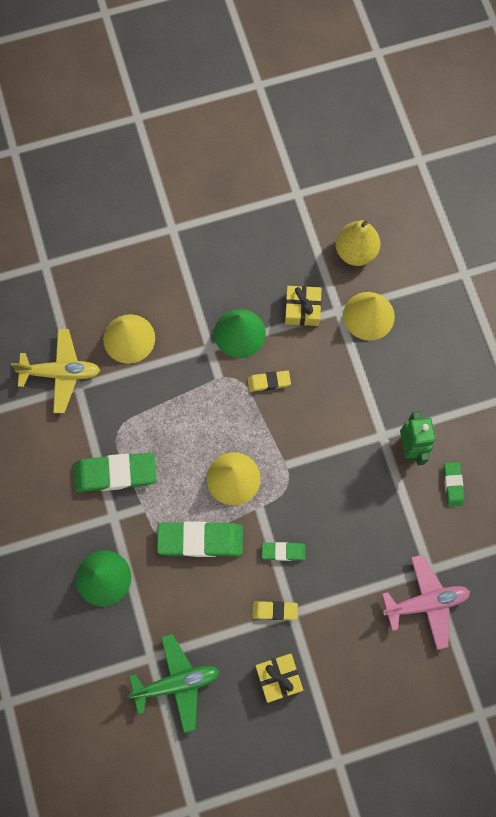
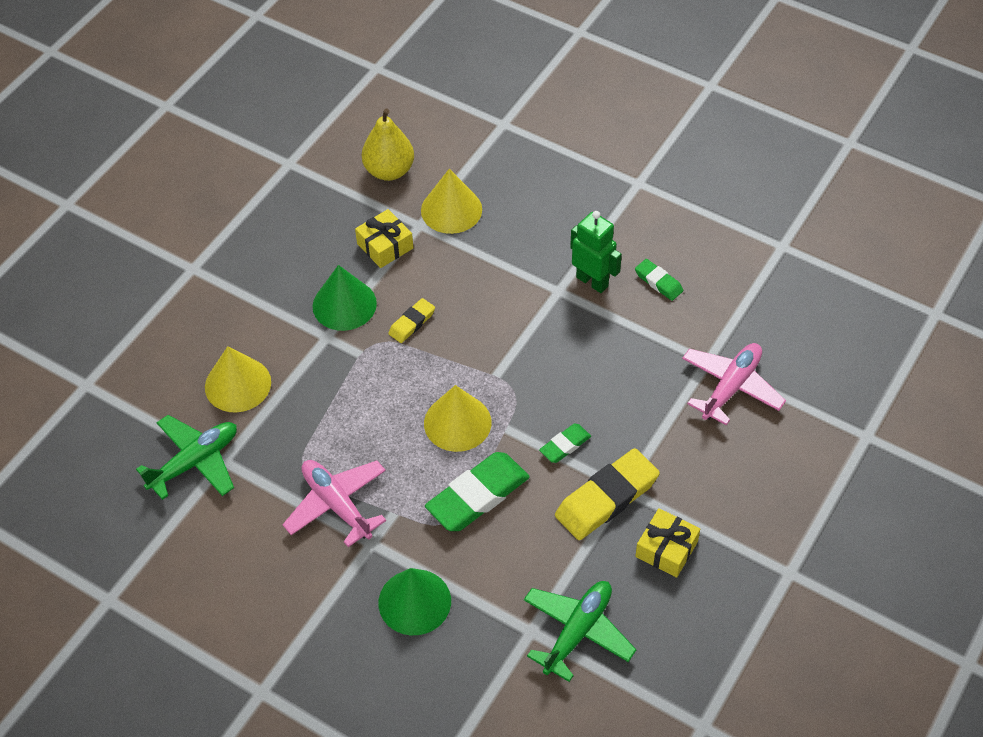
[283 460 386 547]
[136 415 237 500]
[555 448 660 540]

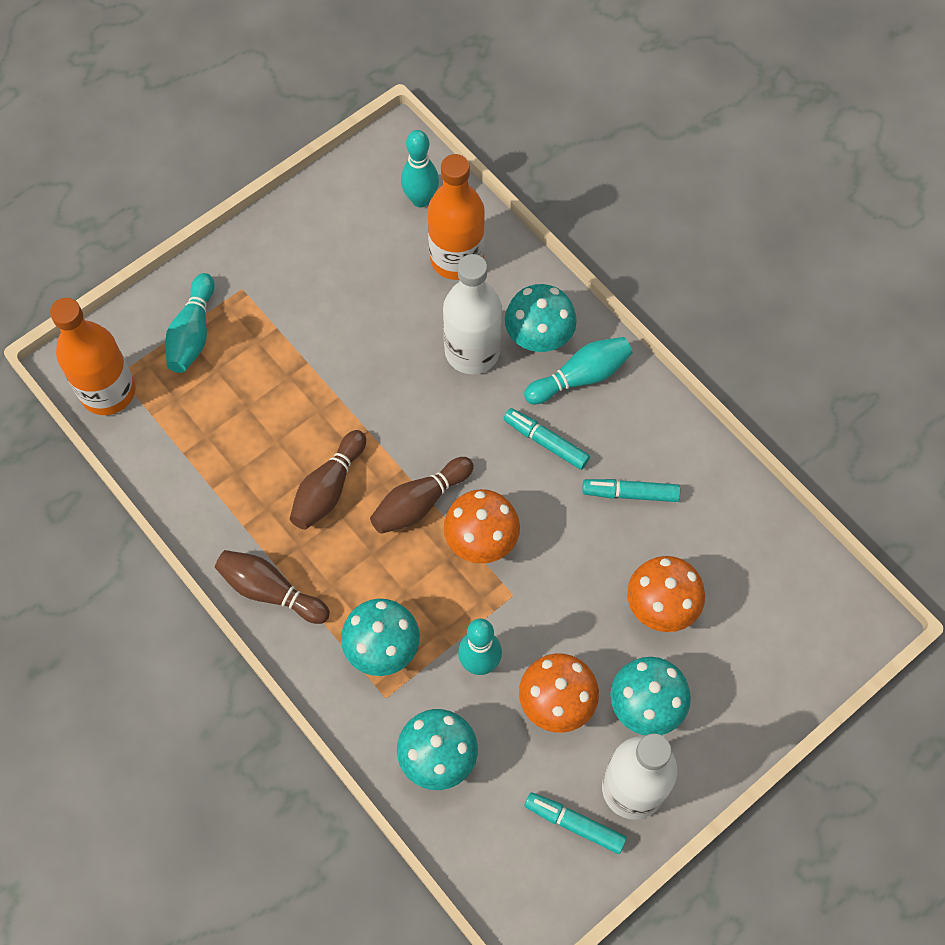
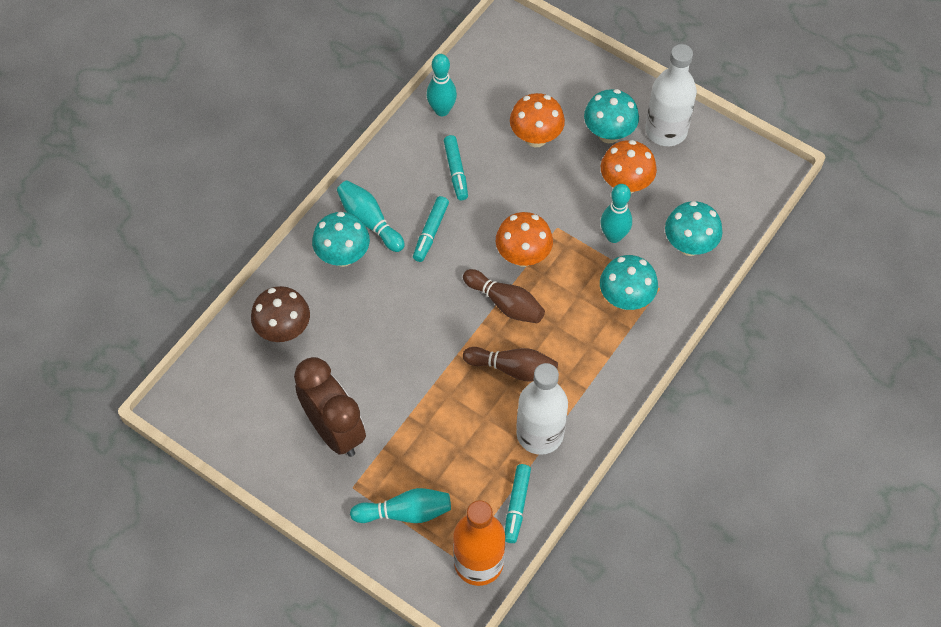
[215 550 330 624] (first image)
[294 357 366 457]
[427 54 457 116]
[516 363 568 455]
[505 464 531 543]
[251 286 310 342]

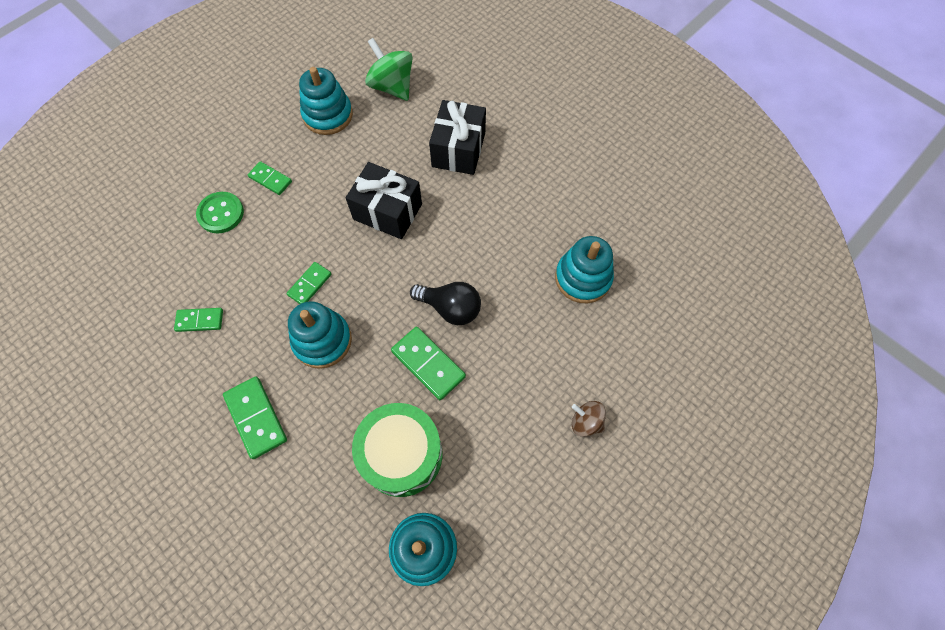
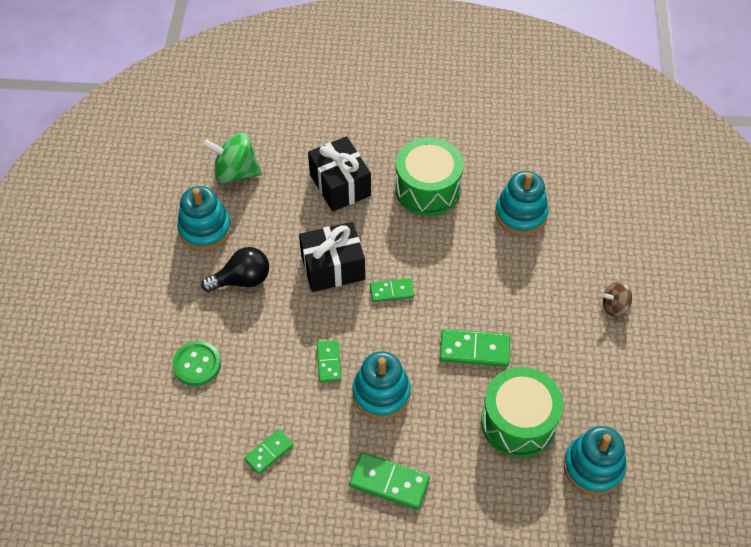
[395 137 464 216]
[370 278 414 302]
[201 247 269 292]

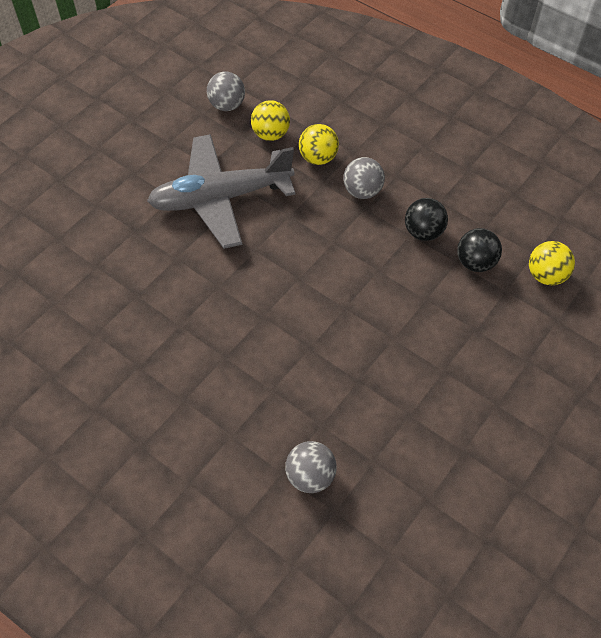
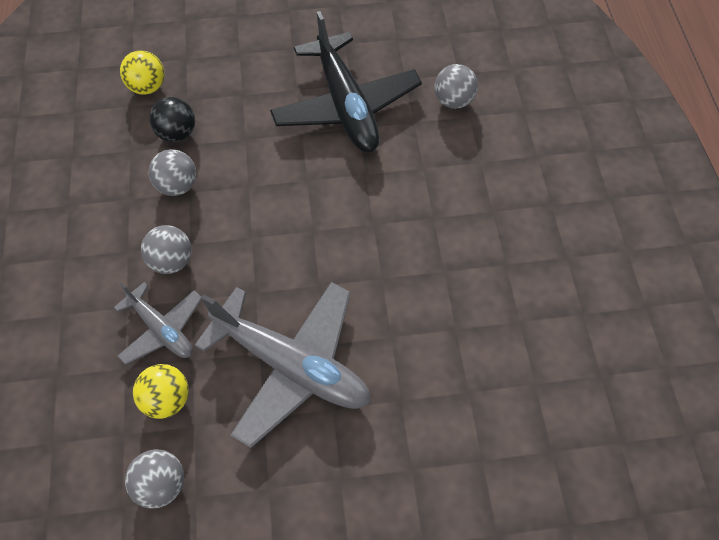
[270 11 422 152]
[114 282 202 365]
[148 149 196 196]

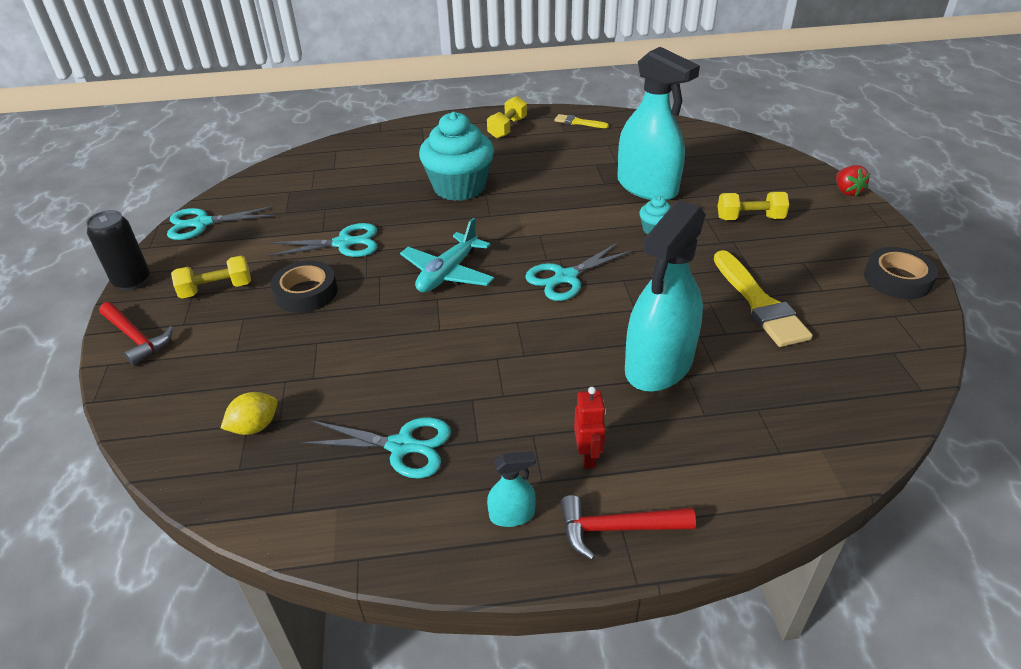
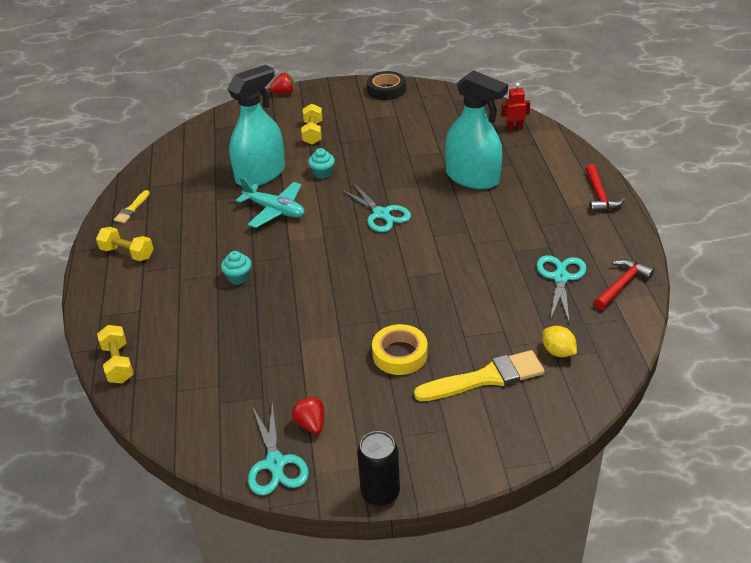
[267 223 377 257] (first image)
[487 451 536 527] (first image)
[292 396 324 434]
[594 259 654 310]
[97 325 133 383]
[236 177 304 228]
[501 83 530 131]
[414 350 545 401]
[372 324 428 375]
[221 251 252 285]

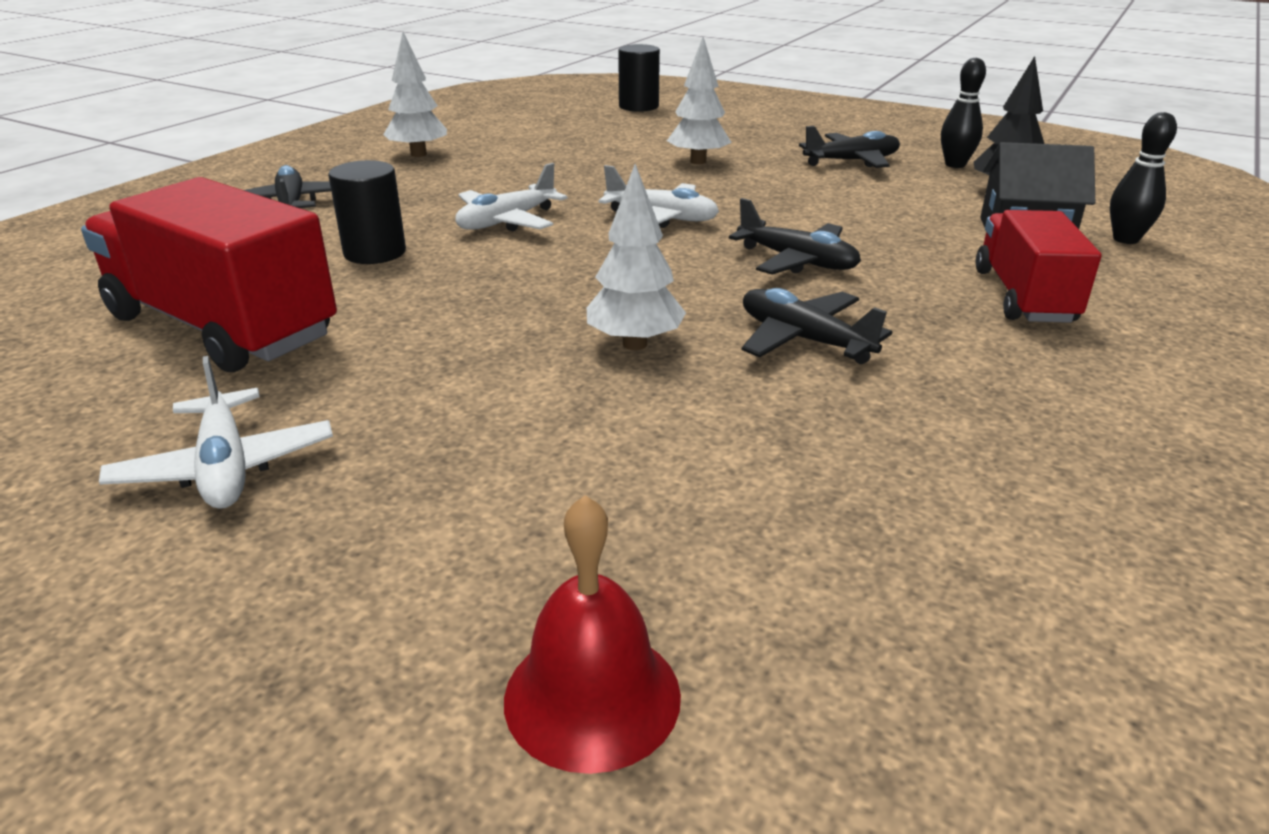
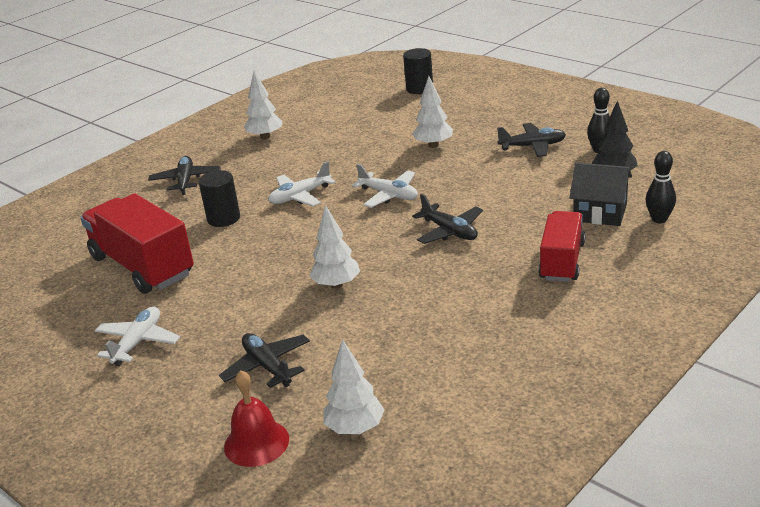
[323 339 385 434]
[219 333 310 388]
[95 307 180 366]

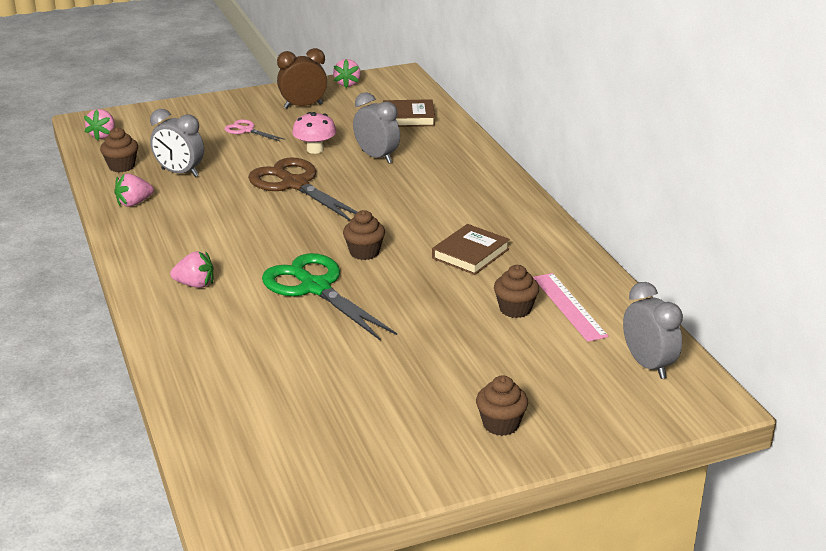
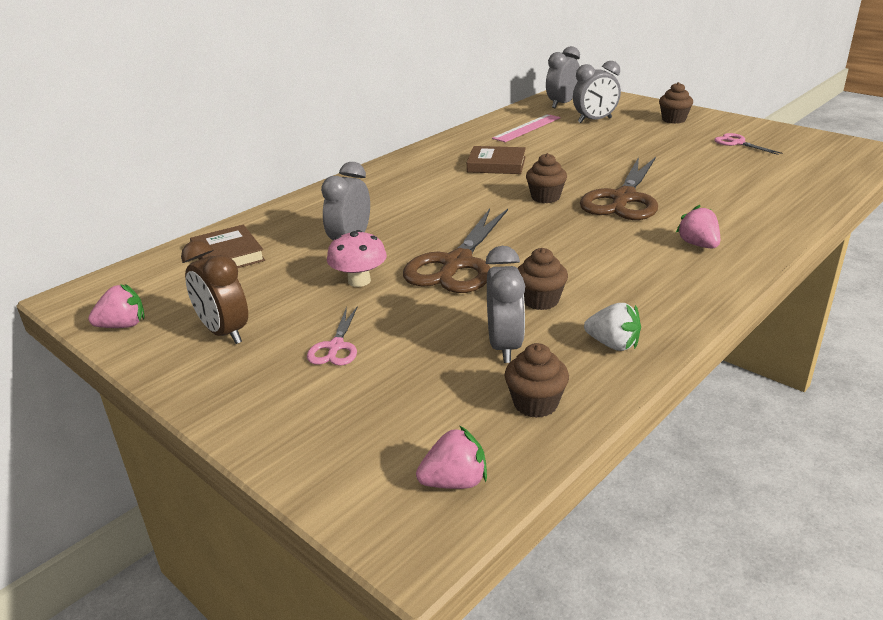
[573 61 621 123]
[714 133 783 155]
[518 248 568 310]
[584 303 641 351]
[580 157 658 220]

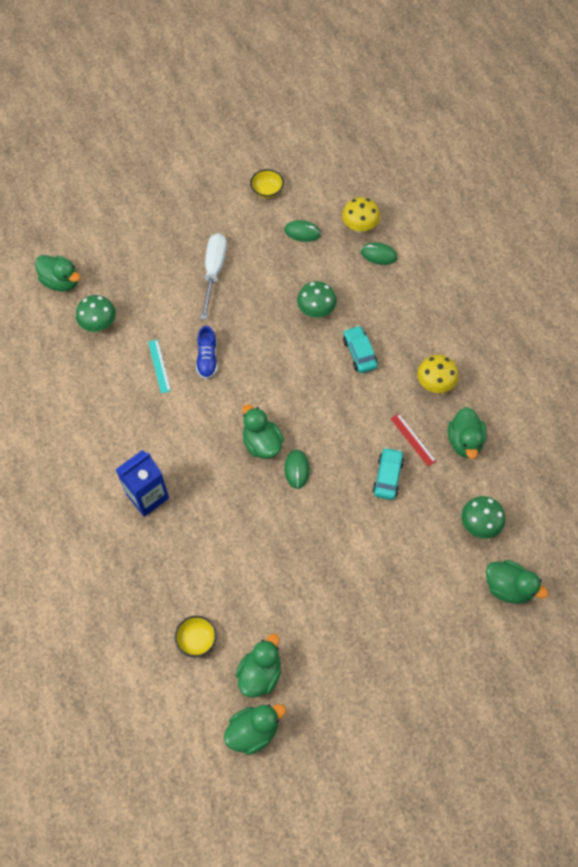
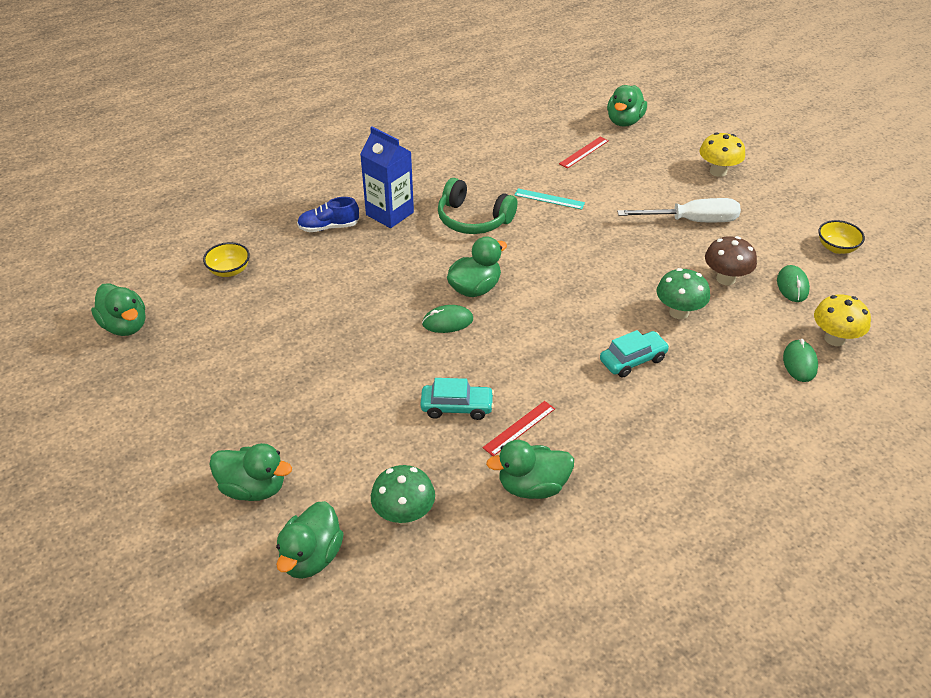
[438 178 517 234]
[705 236 757 285]
[297 197 359 232]
[209 443 292 501]
[700 132 745 177]
[559 136 609 168]
[515 188 585 210]

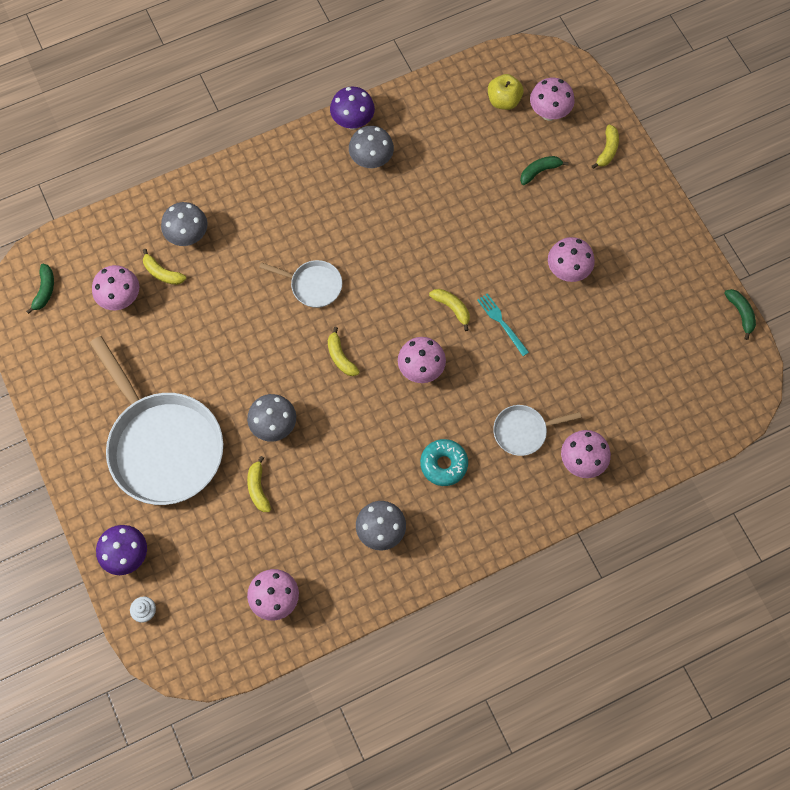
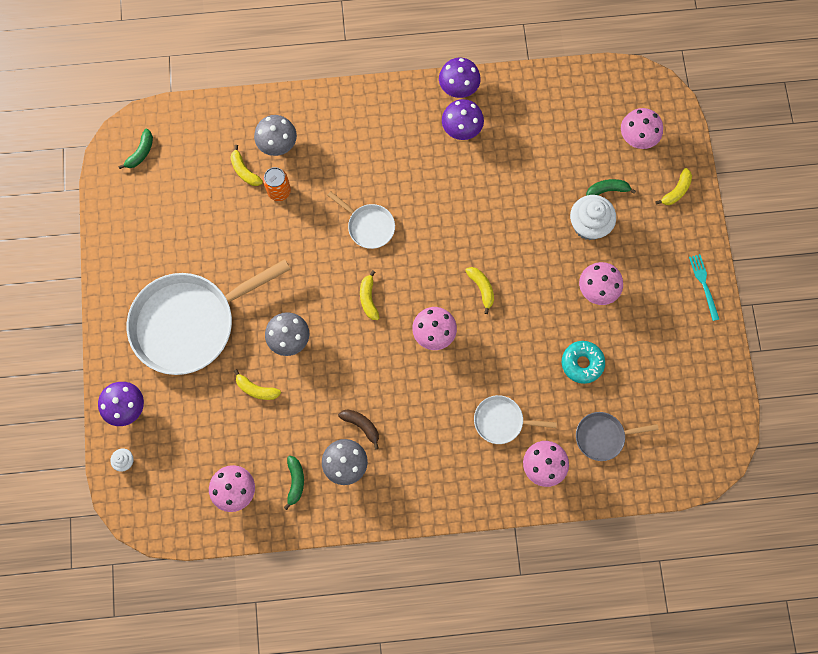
[92 265 139 310] (first image)
[488 74 523 110] (first image)
[263 167 291 201]
[338 409 379 450]
[570 195 616 240]
[576 412 659 461]
[562 341 605 384]
[689 254 719 321]
[284 456 304 510]
[442 99 484 140]
[127 259 291 375]
[234 369 281 400]

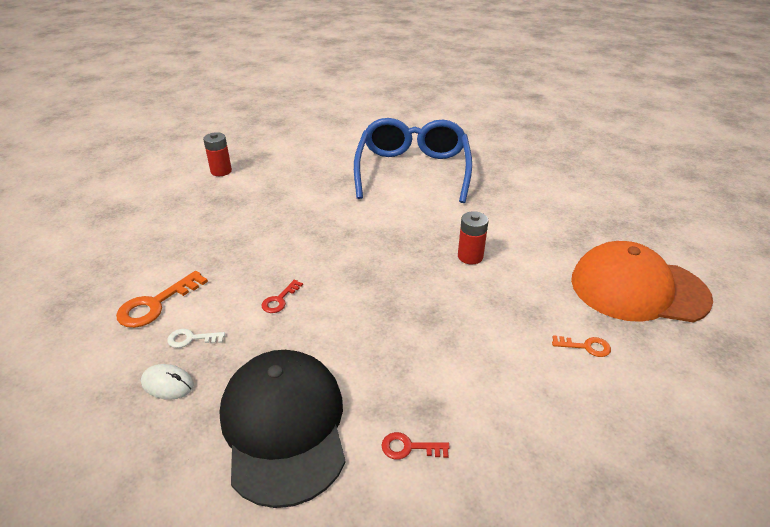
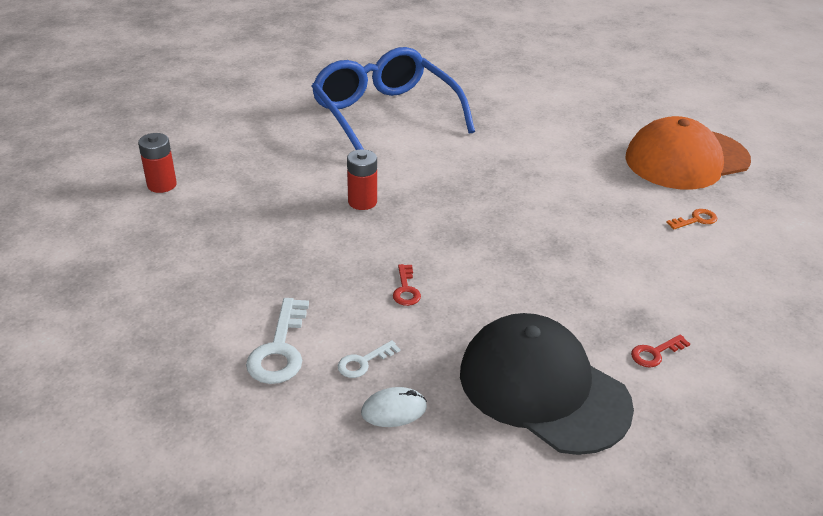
[347 149 377 210]
[246 298 309 384]

